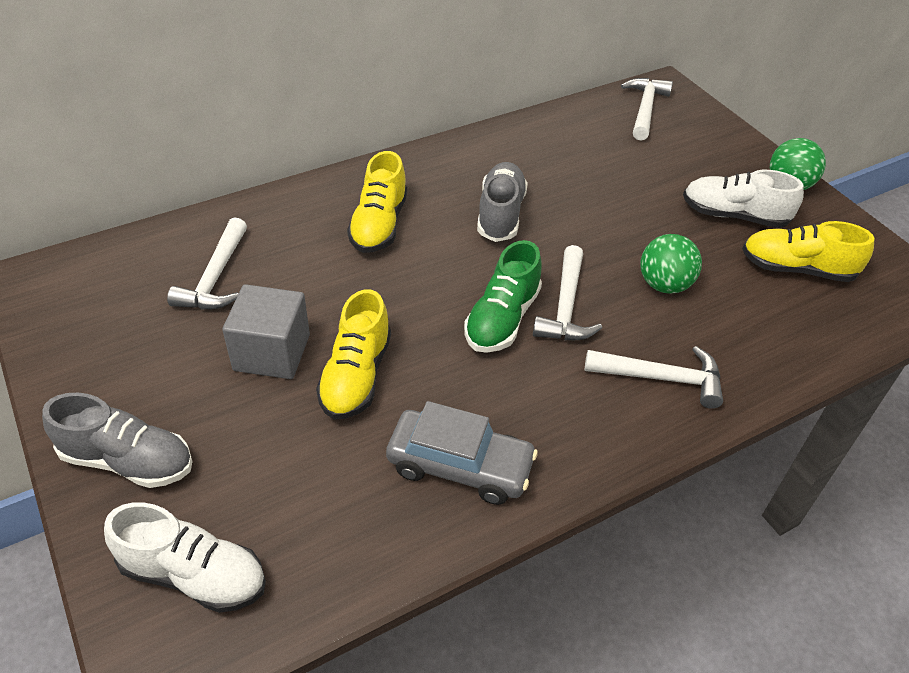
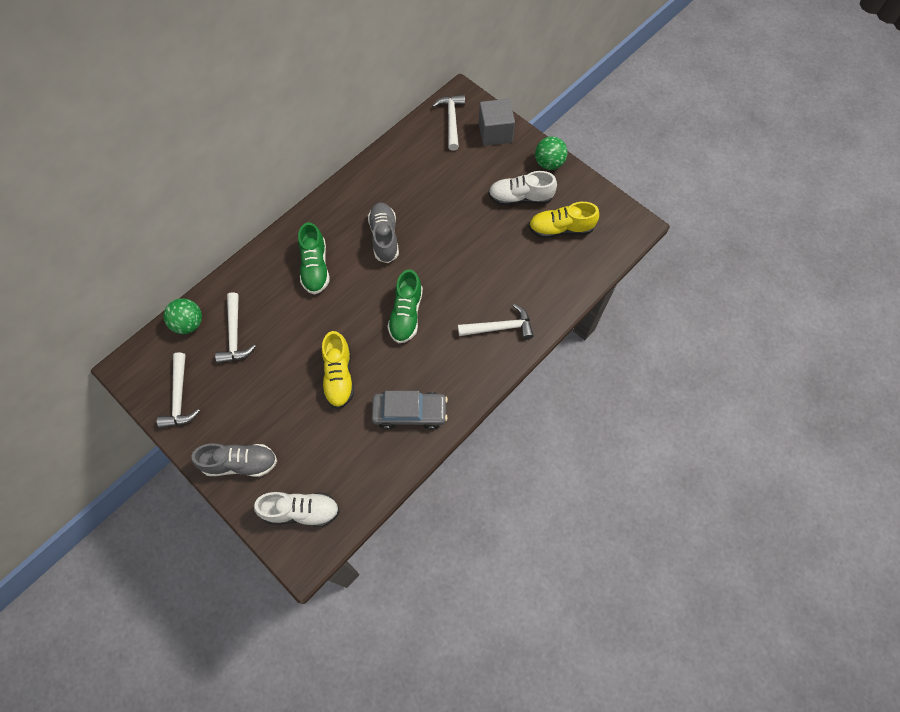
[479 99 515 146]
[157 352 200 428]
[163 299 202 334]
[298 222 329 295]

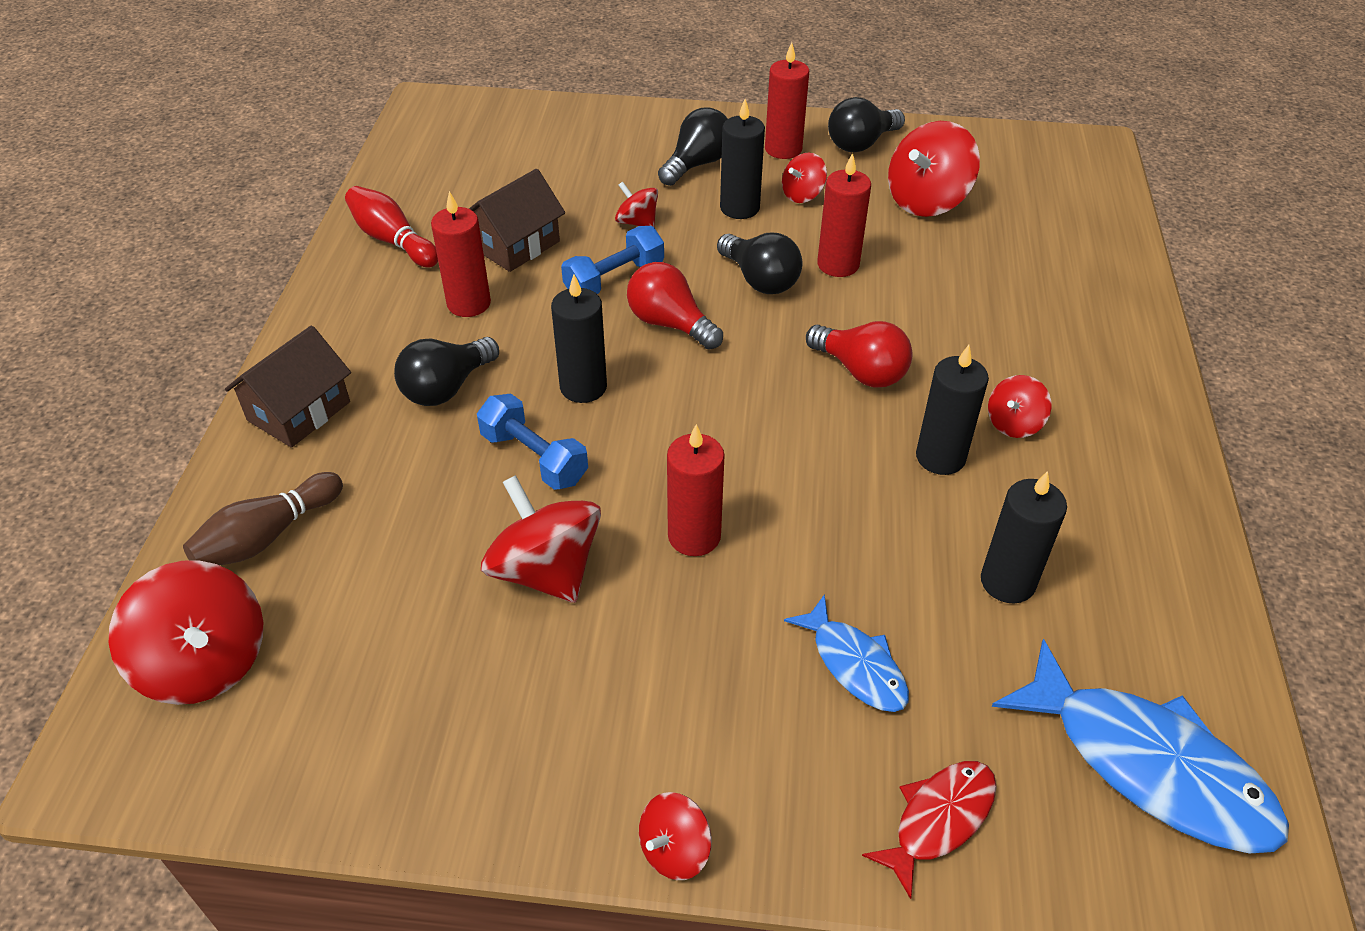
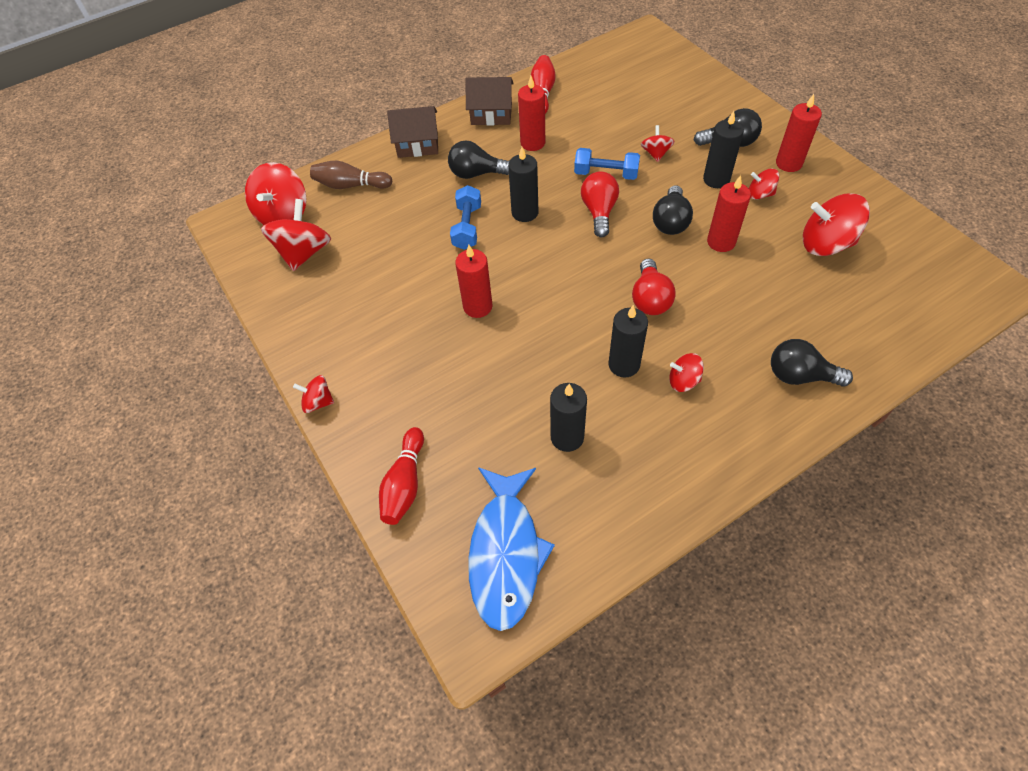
[784 594 909 712] (first image)
[465 77 514 125]
[261 199 331 271]
[771 339 853 387]
[379 427 424 525]

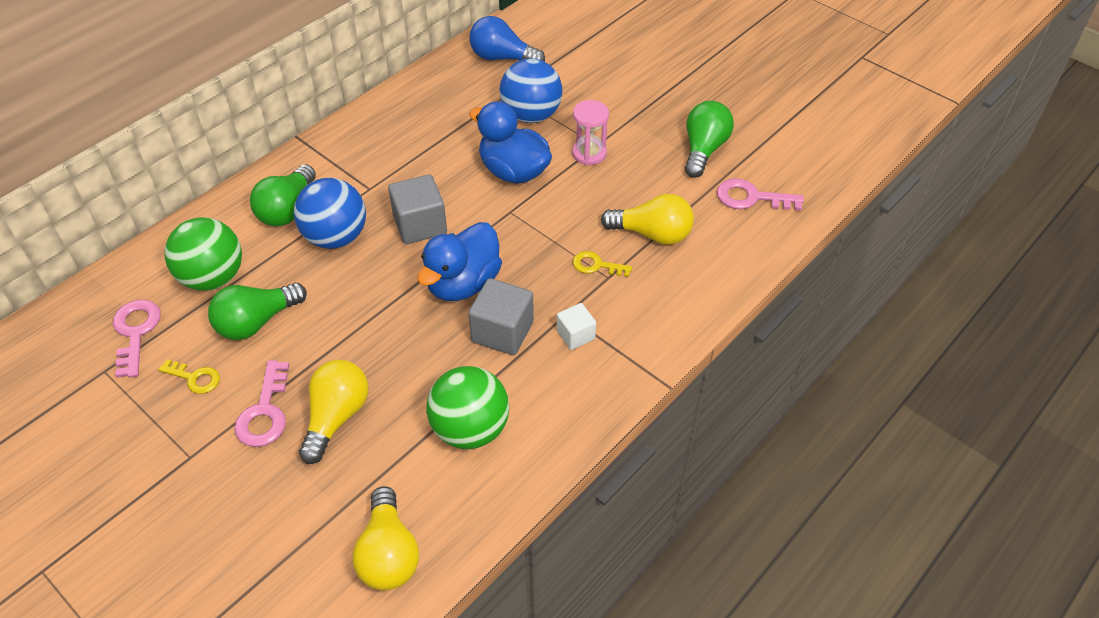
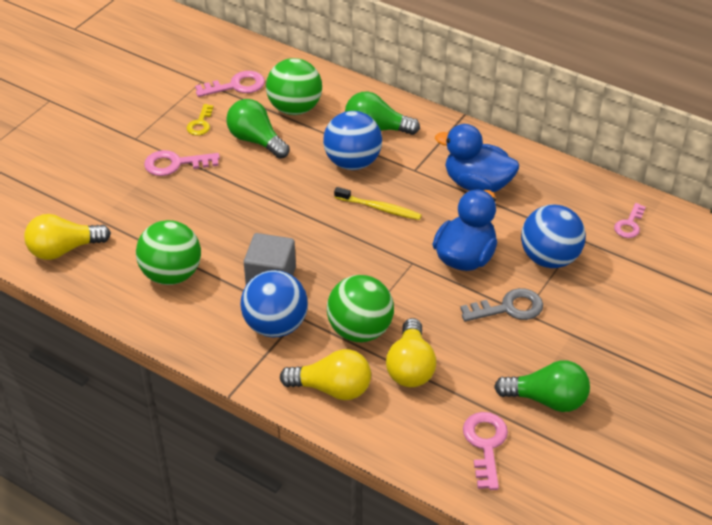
[280 349 371 400]
[435 124 519 192]
[334 187 422 220]
[614 203 646 238]
[241 270 308 337]
[460 288 543 322]
[327 275 394 342]

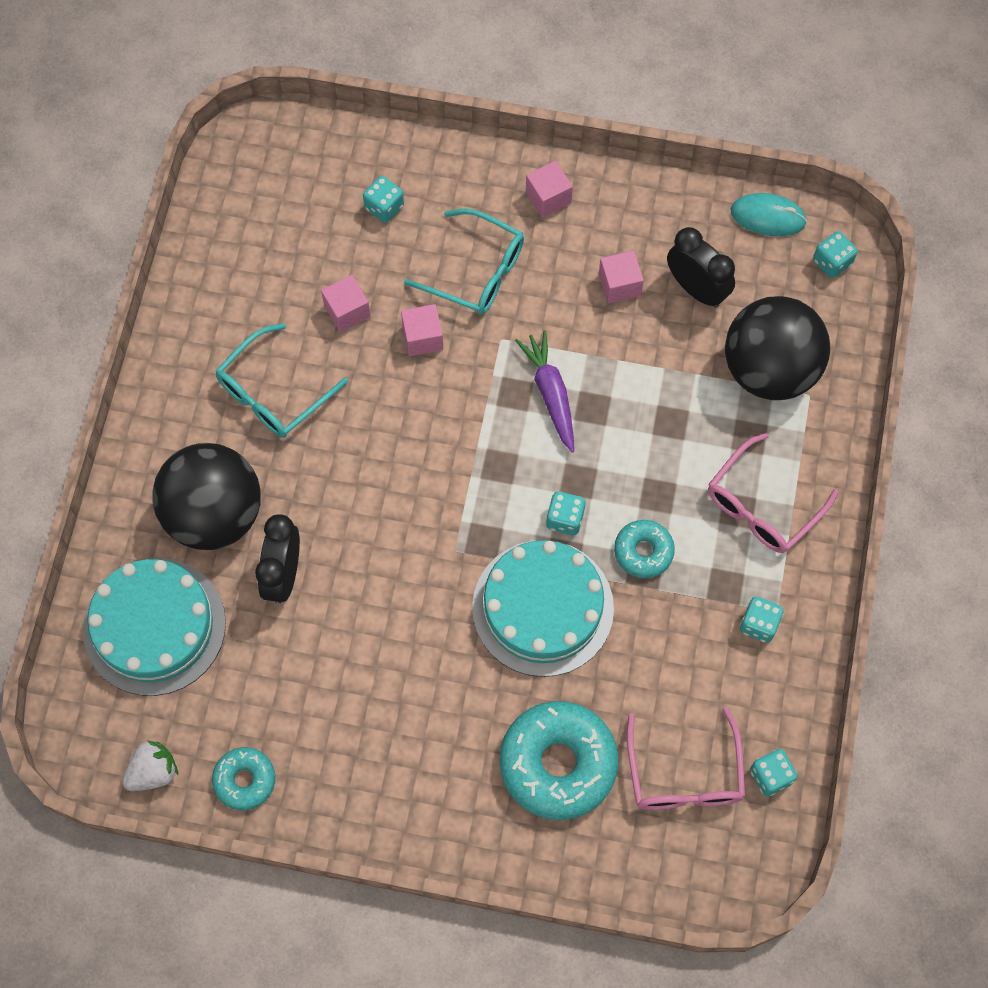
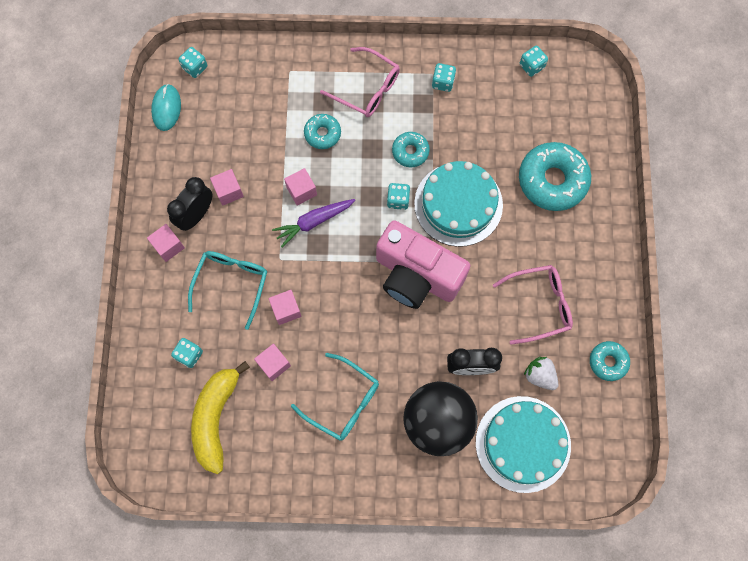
[725 296 830 400] (first image)
[191 361 250 474]
[284 168 317 206]
[304 114 341 149]
[376 220 470 309]
[524 357 559 390]
[493 265 573 345]
[167 177 212 231]

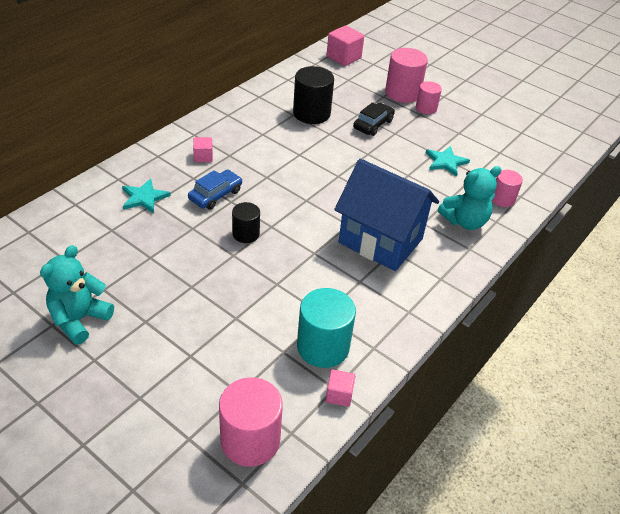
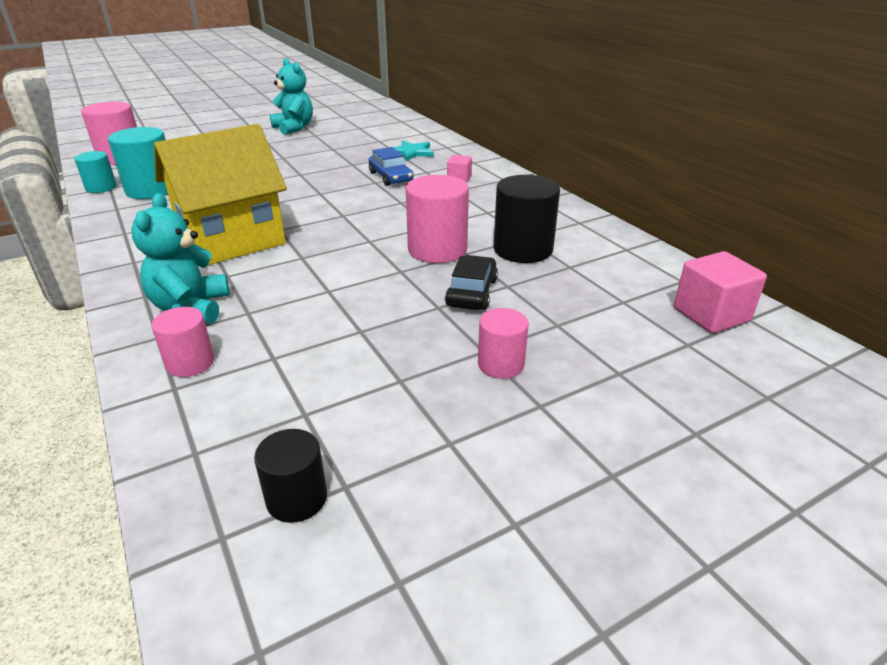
[426 146 470 177] (first image)
[254 429 327 523]
[406 175 469 263]
[74 151 117 193]
[154 124 287 265]
[445 255 498 310]

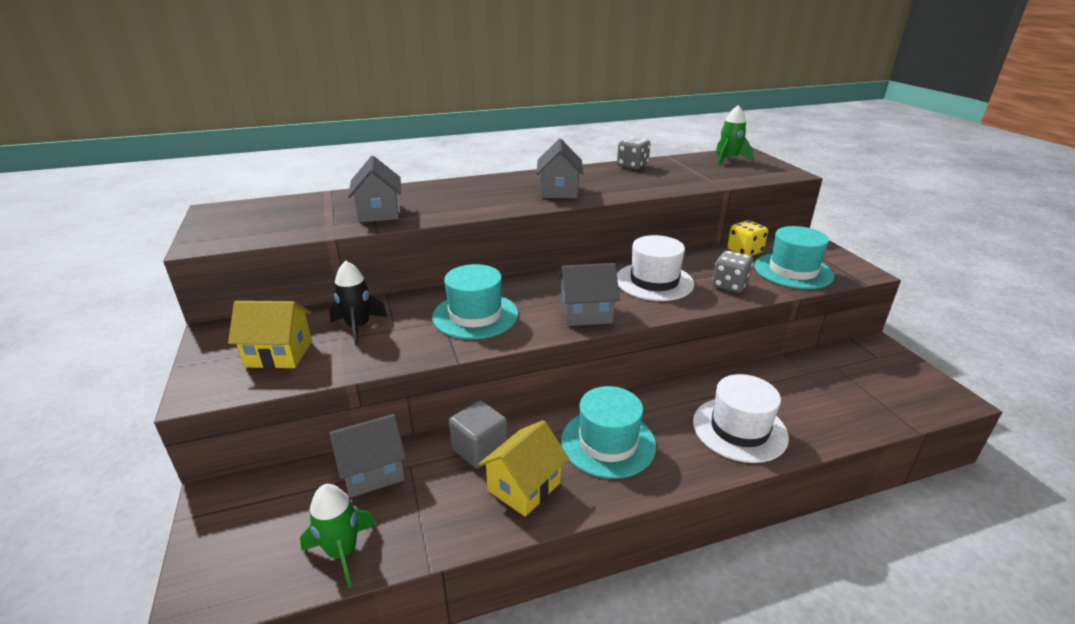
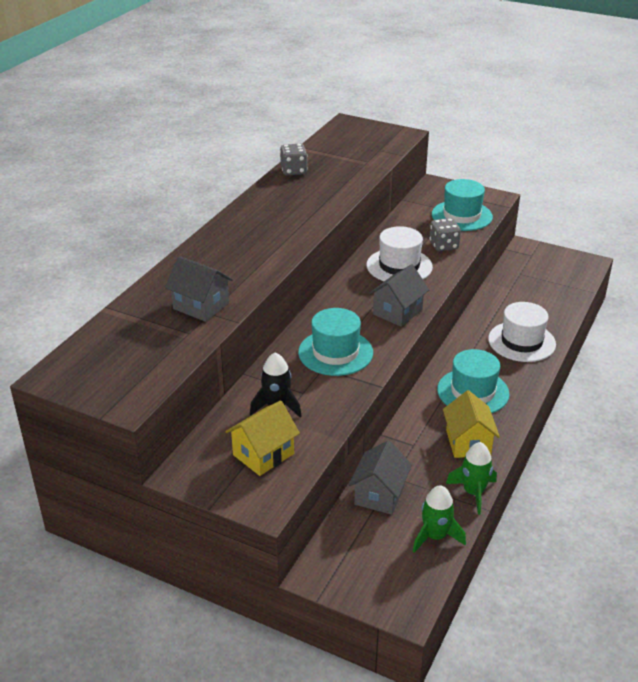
[449 400 508 469] (first image)
[536 139 584 198] (first image)
[727 220 768 256] (first image)
[446 442 497 515]

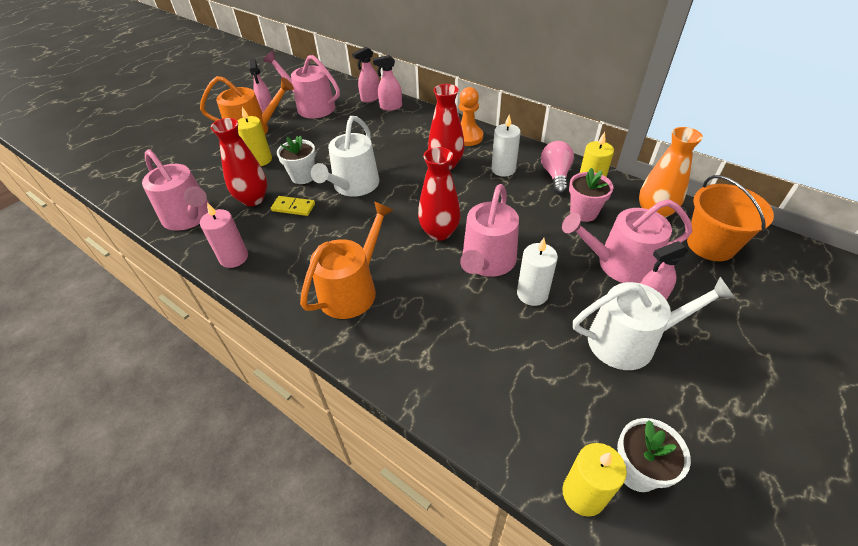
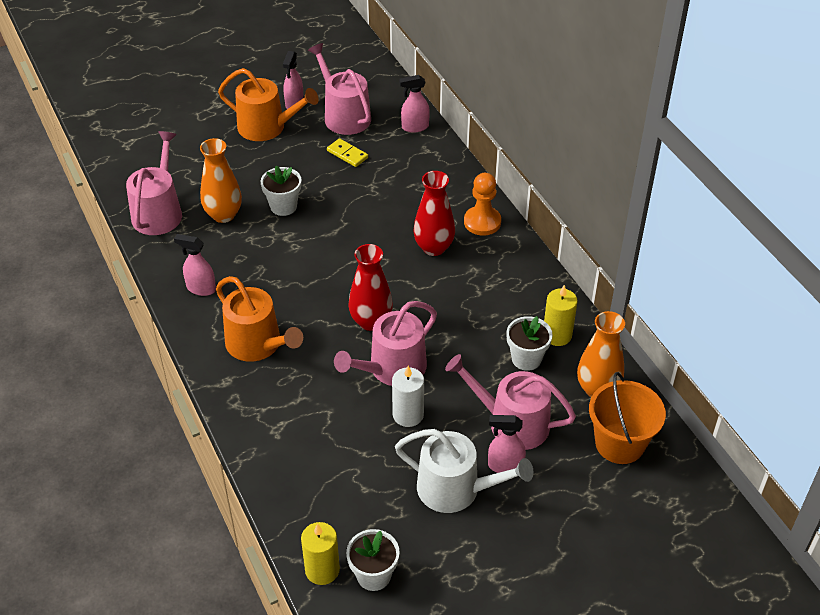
[200 202 248 268] (first image)
[238 107 272 166] (first image)
[311 116 379 197] (first image)
[492 115 521 177] (first image)
[541 141 574 194] (first image)
[327 138 368 167]
[174 234 216 296]
[200 138 242 223]
[506 316 553 371]
[126 131 182 235]
[216 276 303 362]

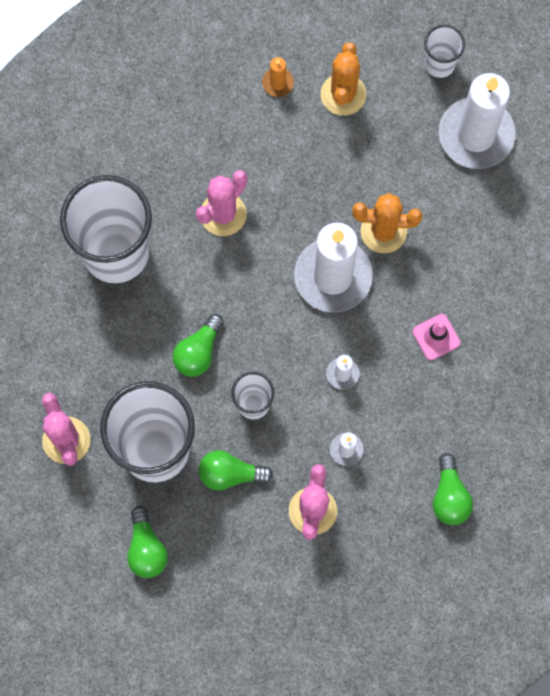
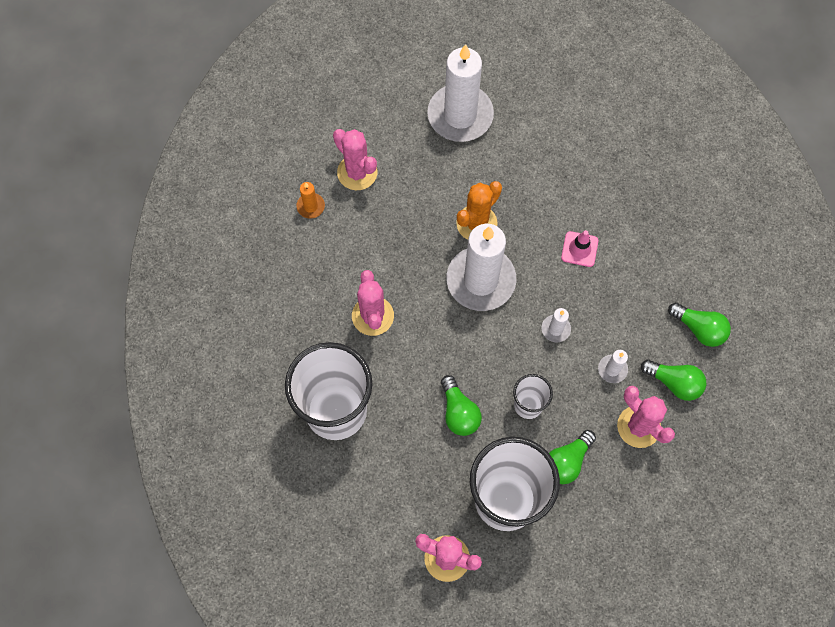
[424 25 465 78] (first image)
[641 359 706 401]
[333 129 378 190]

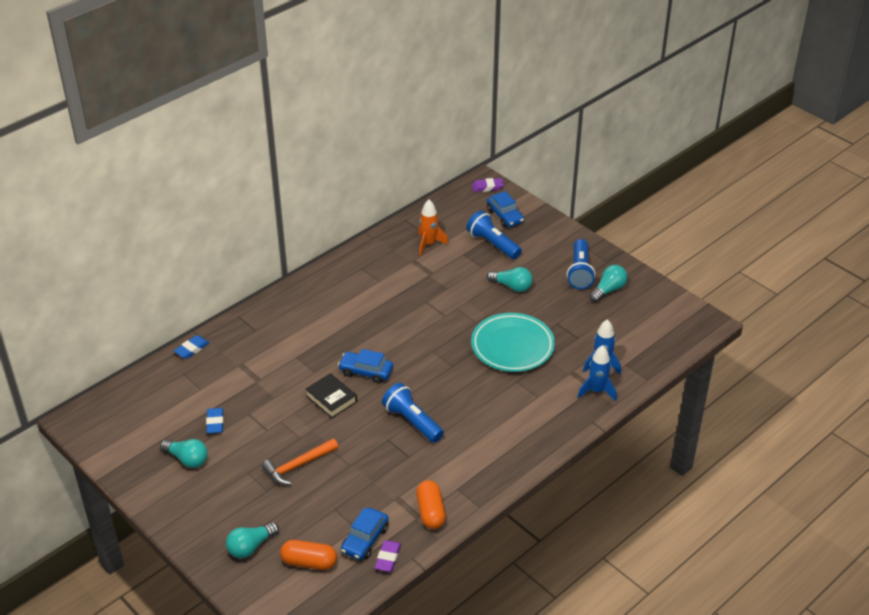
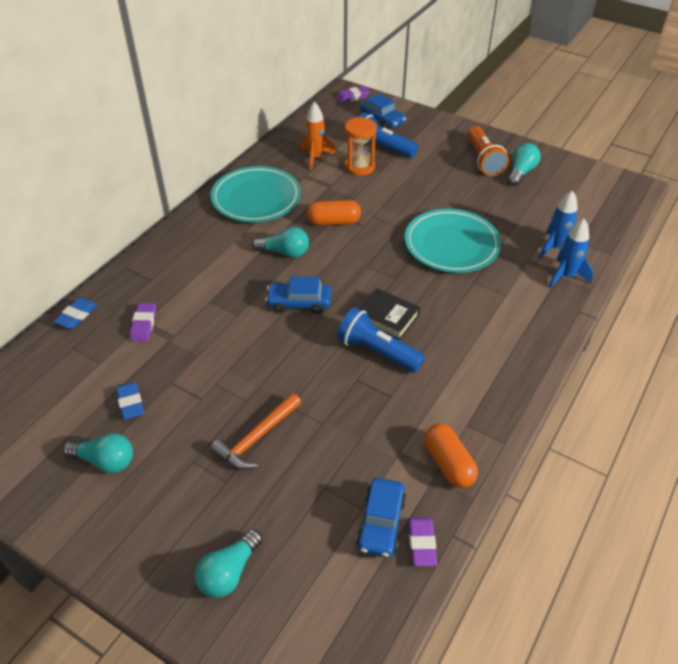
[130 303 156 342]
[211 166 301 222]
[344 117 377 176]
[307 200 361 226]
[359 288 420 340]
[252 227 309 258]
[467 126 509 176]

